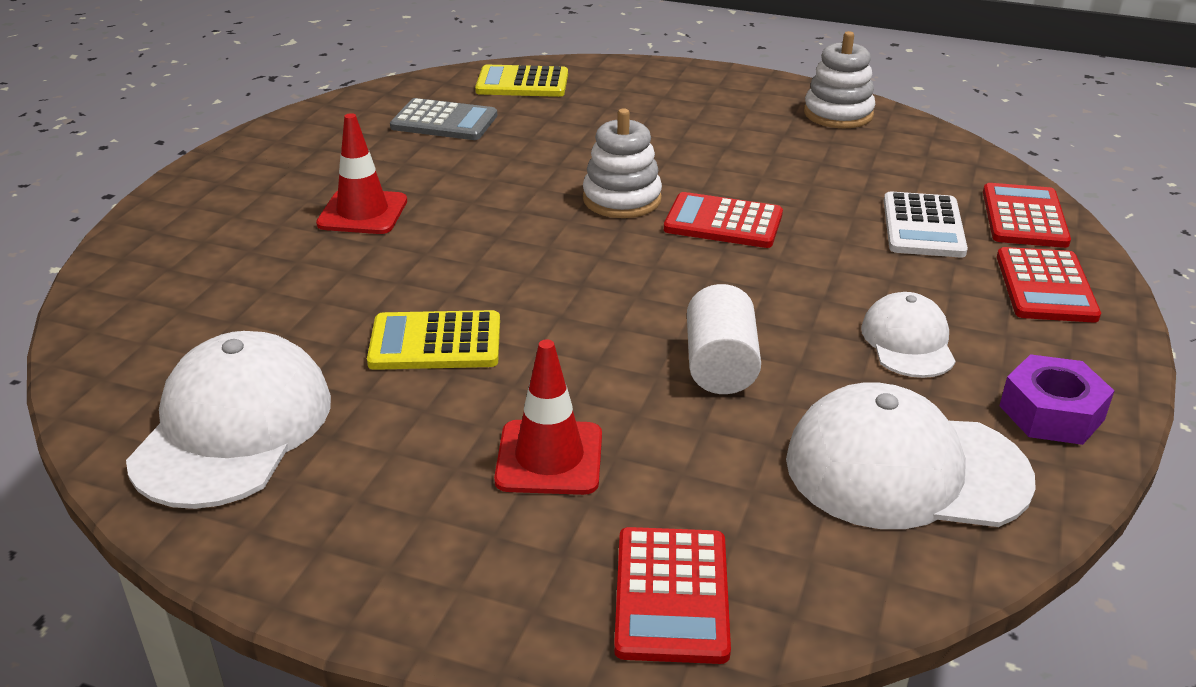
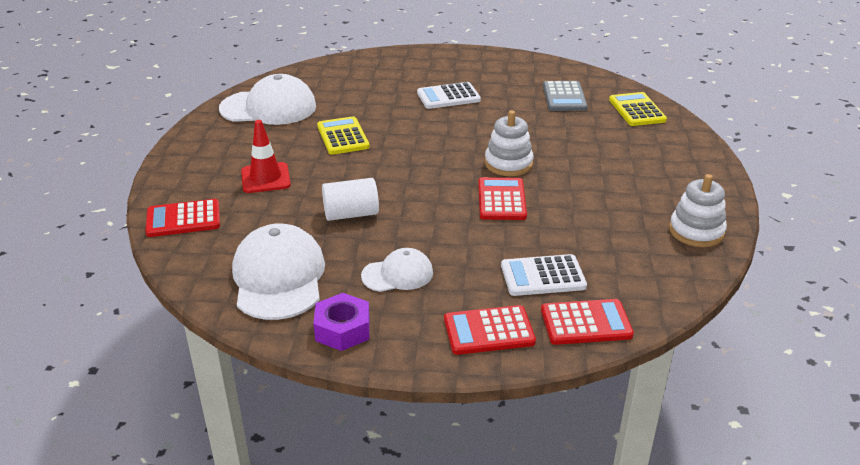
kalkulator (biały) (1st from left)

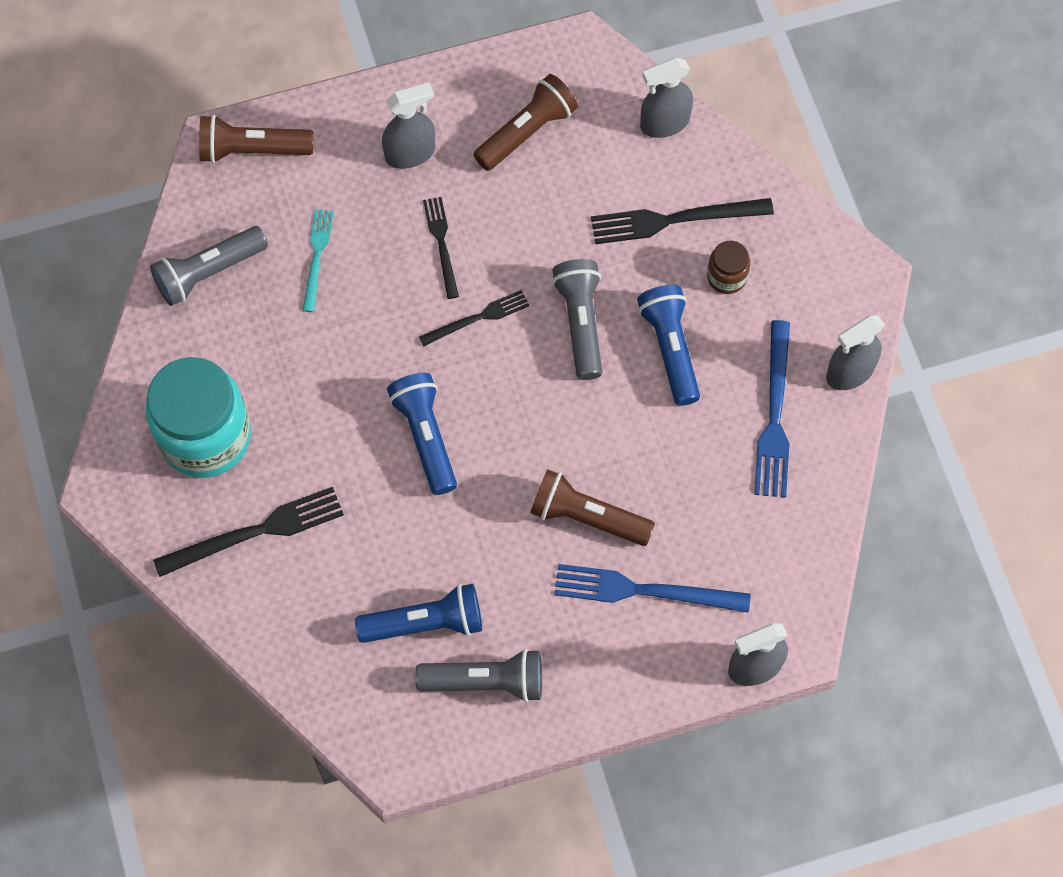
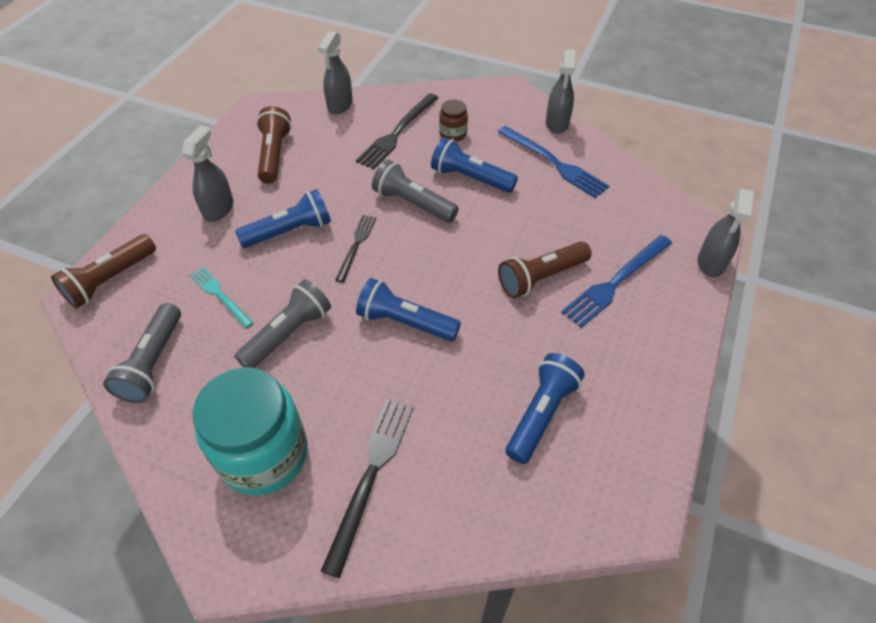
latarka (szary) (2nd from left)
latarka (niebieski) (1st from left)

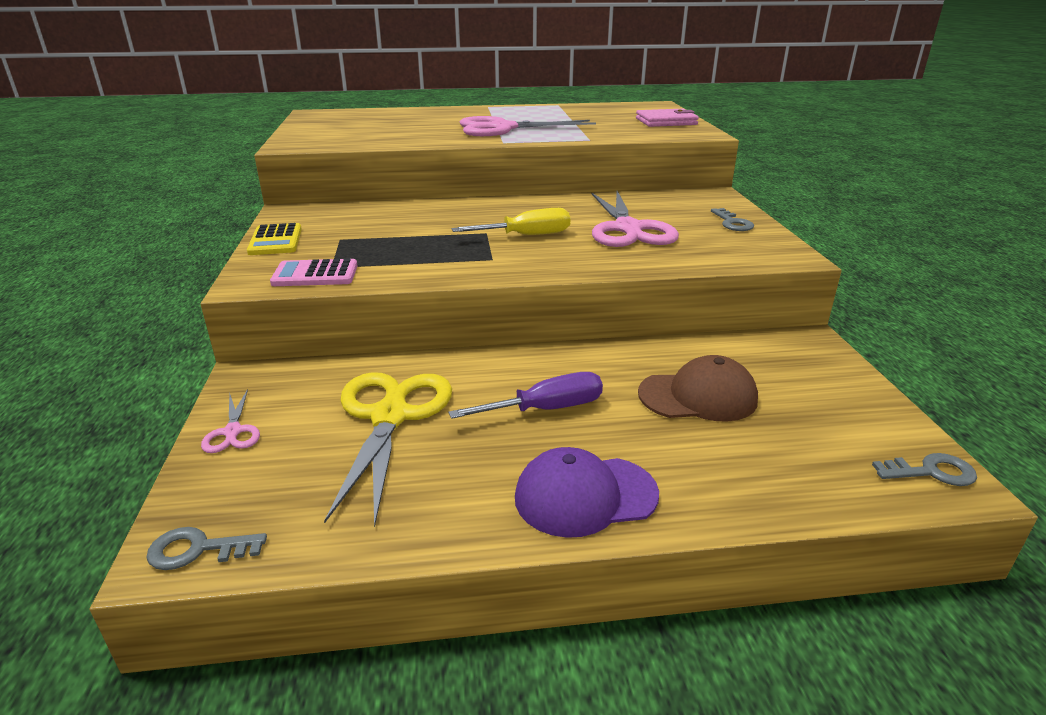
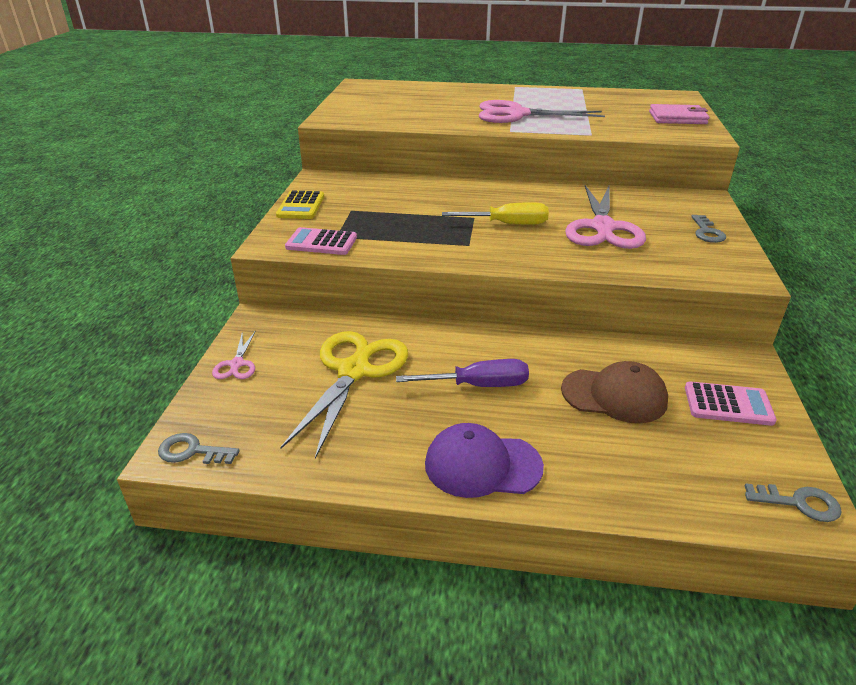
kalkulator (różowy) (2nd from left)

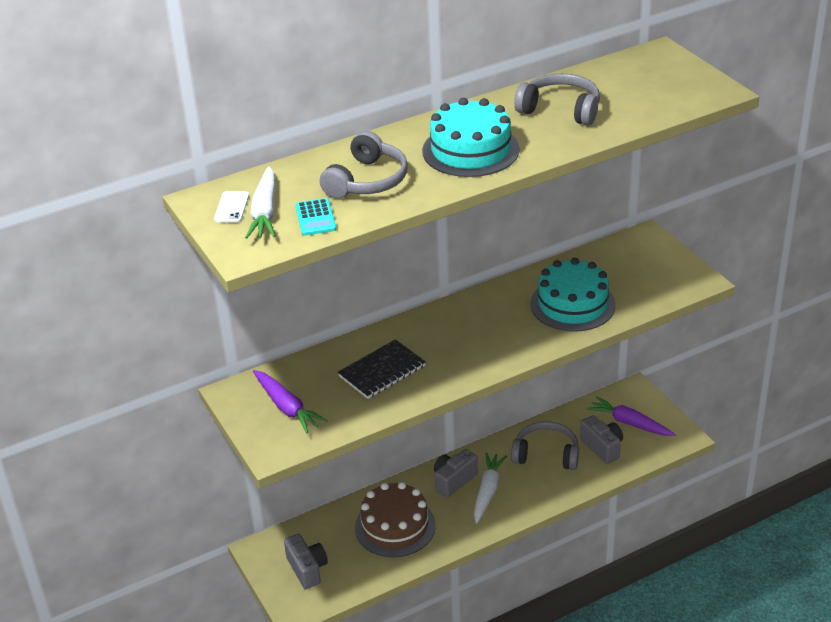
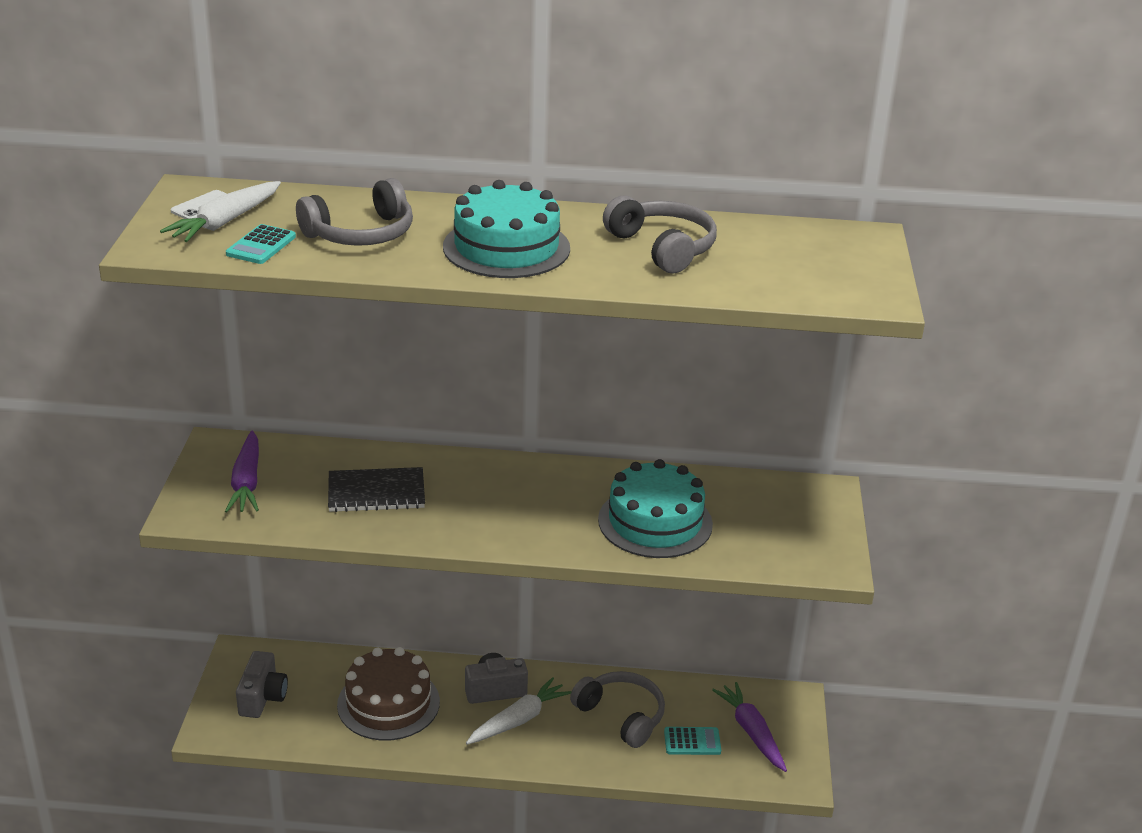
kalkulator (turkusowy) (2nd from left)

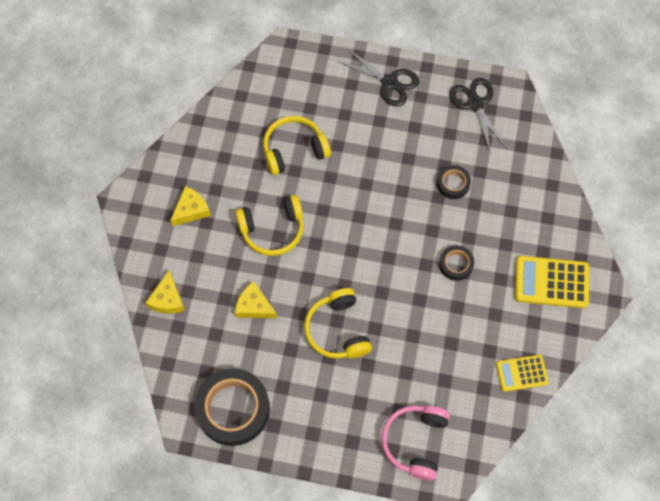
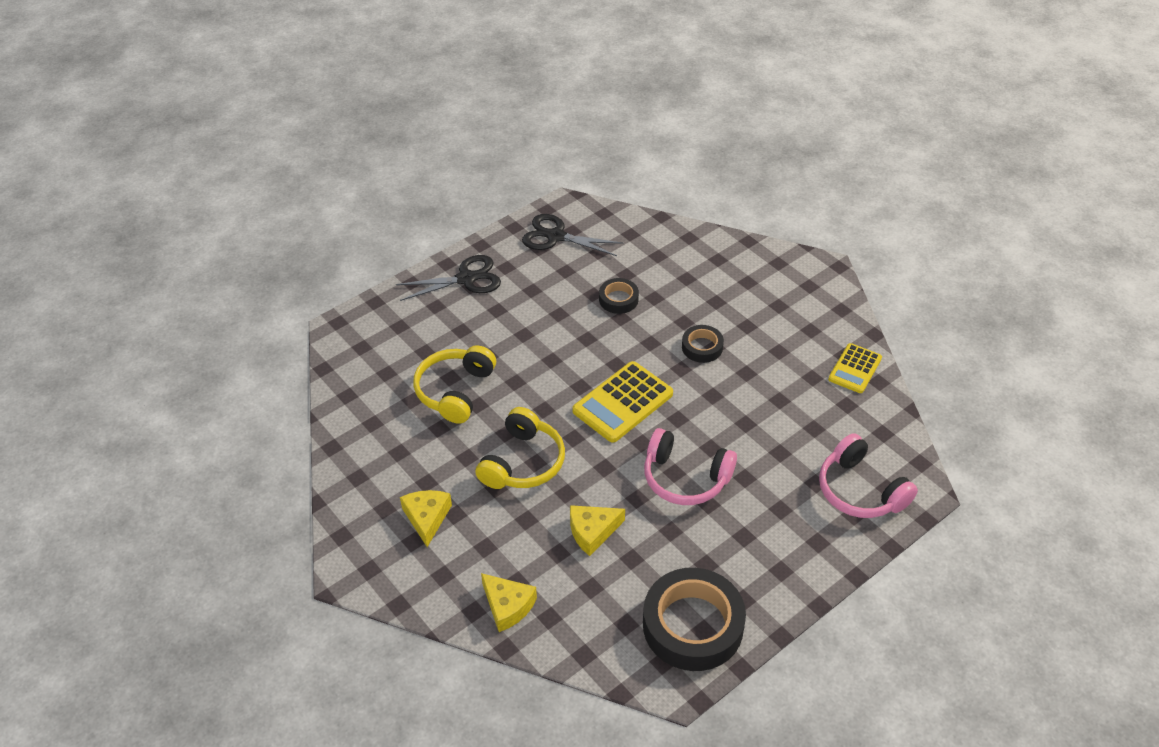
słuchawki (różowy) (1st from left)
kalkulator (żółty) (1st from left)

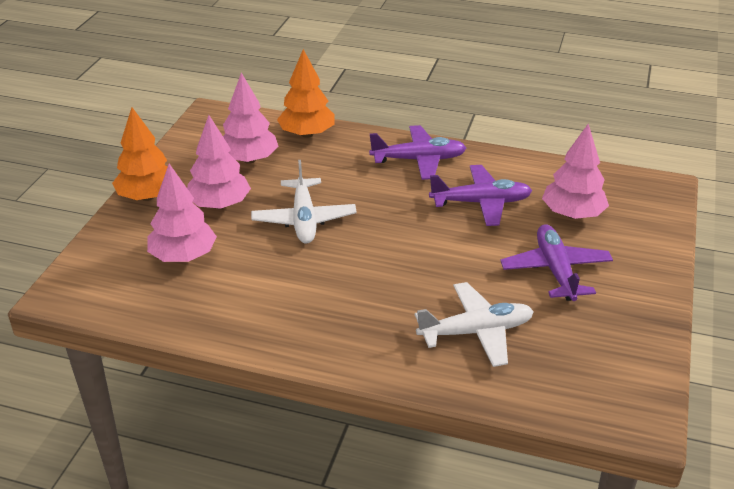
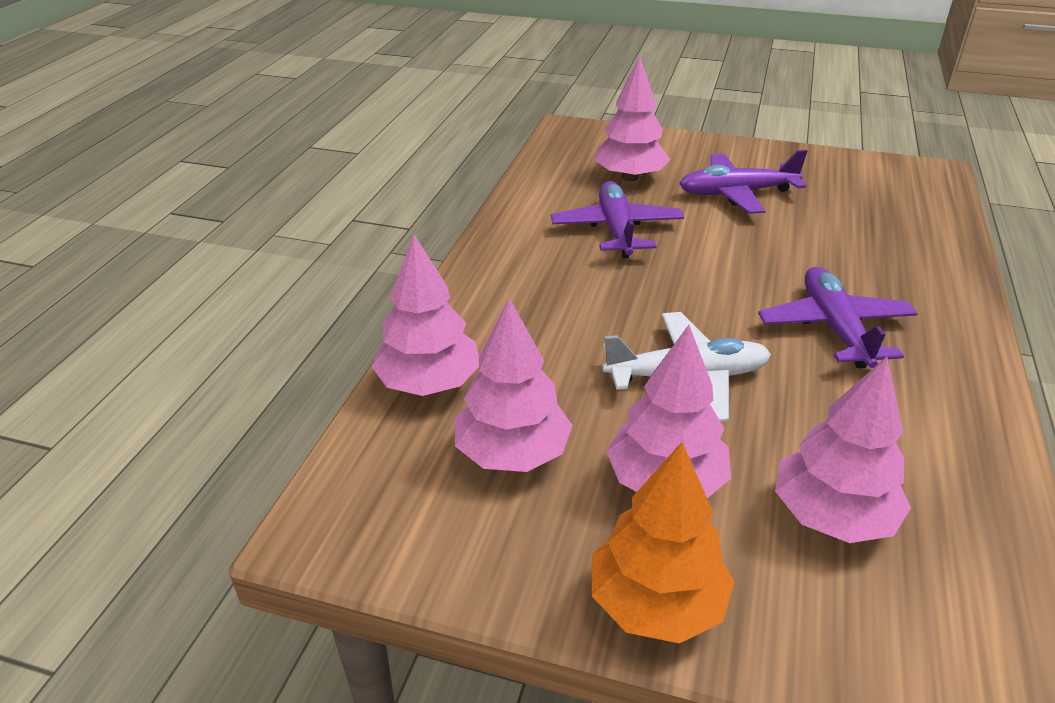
drzewko (różowy) (1st from left)
samolot (fioletowy) (3rd from left)
samolot (biały) (2nd from left in the first image)

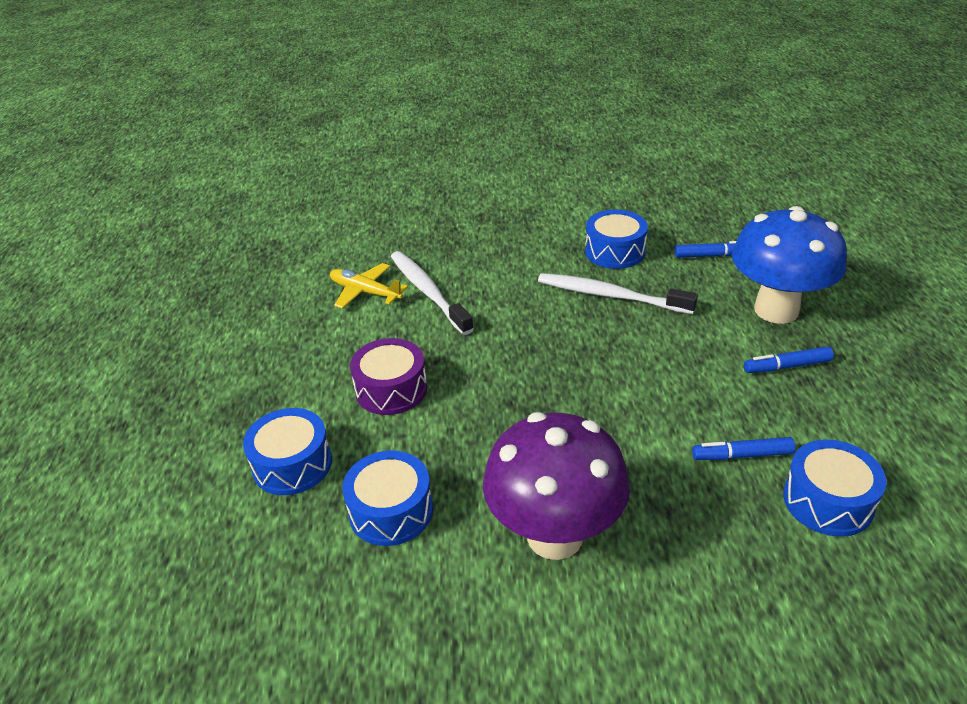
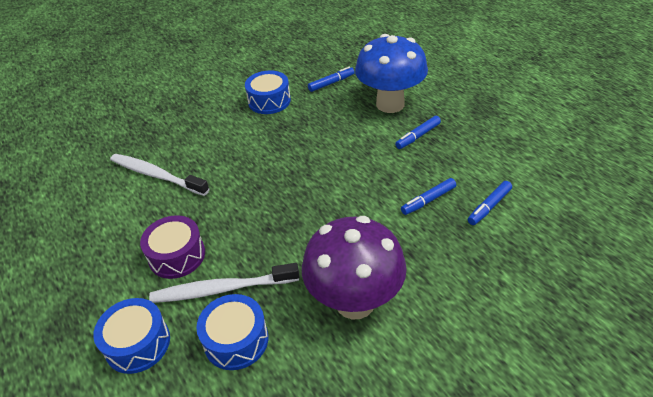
samolot (żółty)
szczoteczka do zębów (biały) (2nd from left)
flamaster (niebieski) (4th from left)

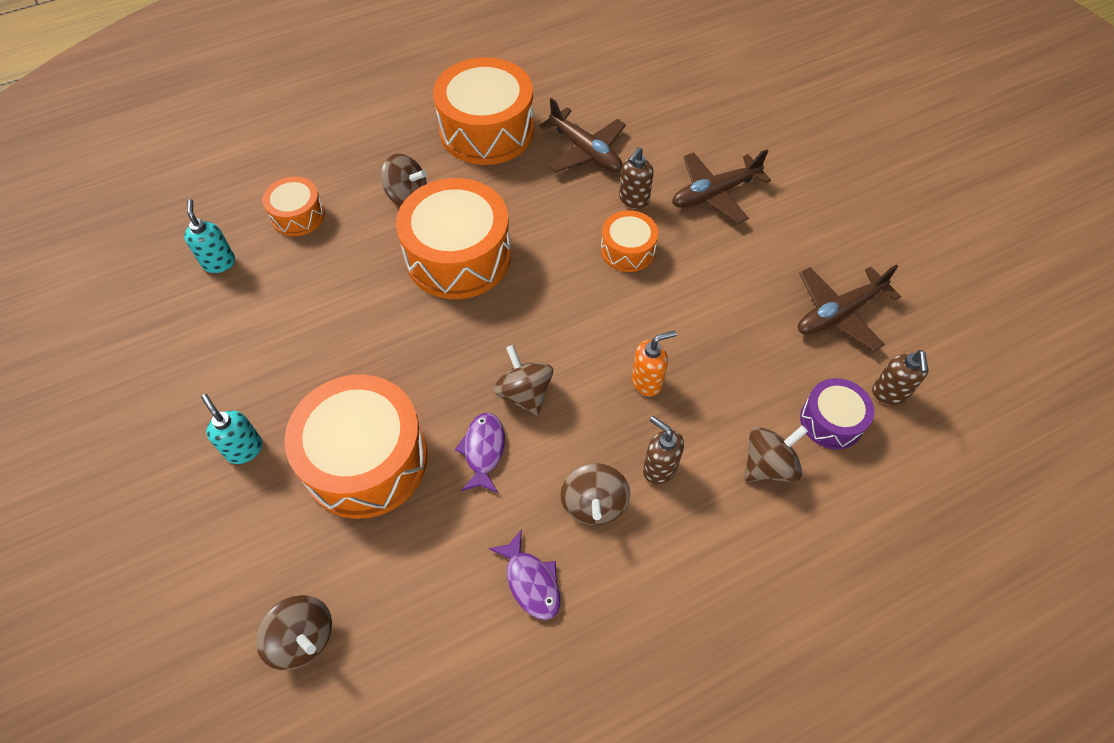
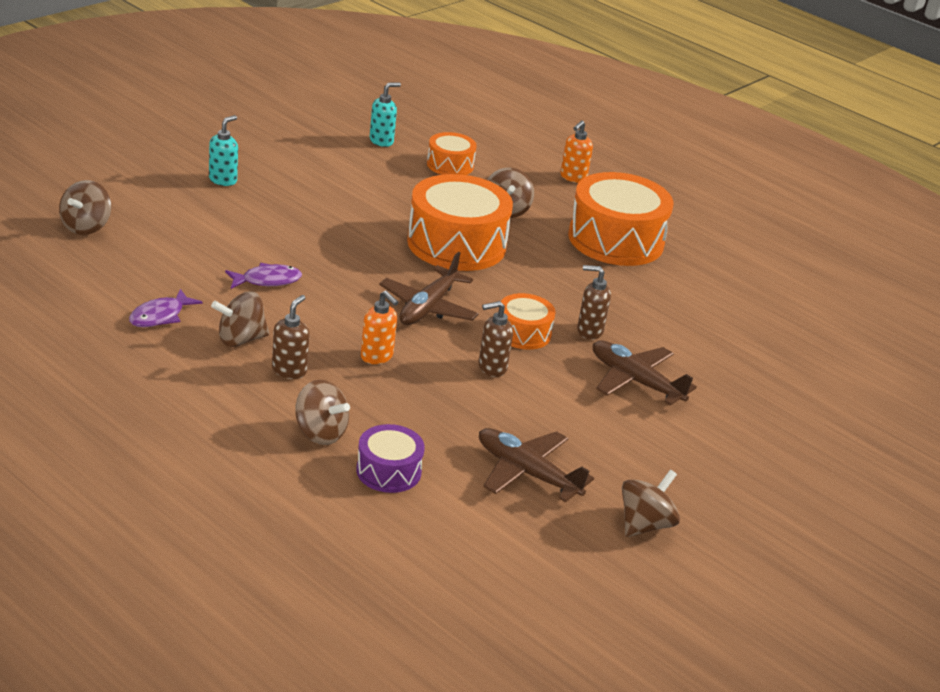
bęben (pomarańczowy) (2nd from left in the first image)
bączek (brązowy) (5th from left)
samolot (brązowy) (1st from left)
dozownik mydła (brązowy) (2nd from left)
dozownik mydła (pomarańczowy) (2nd from left)

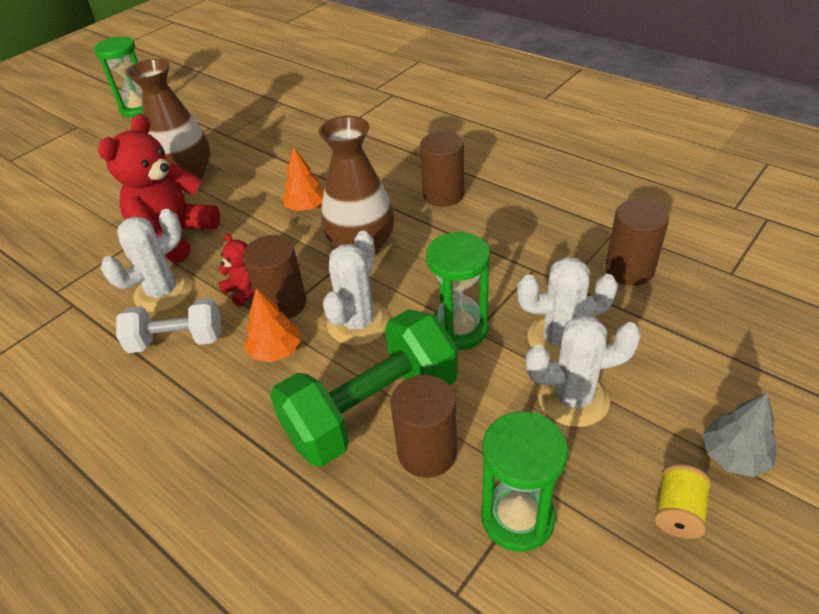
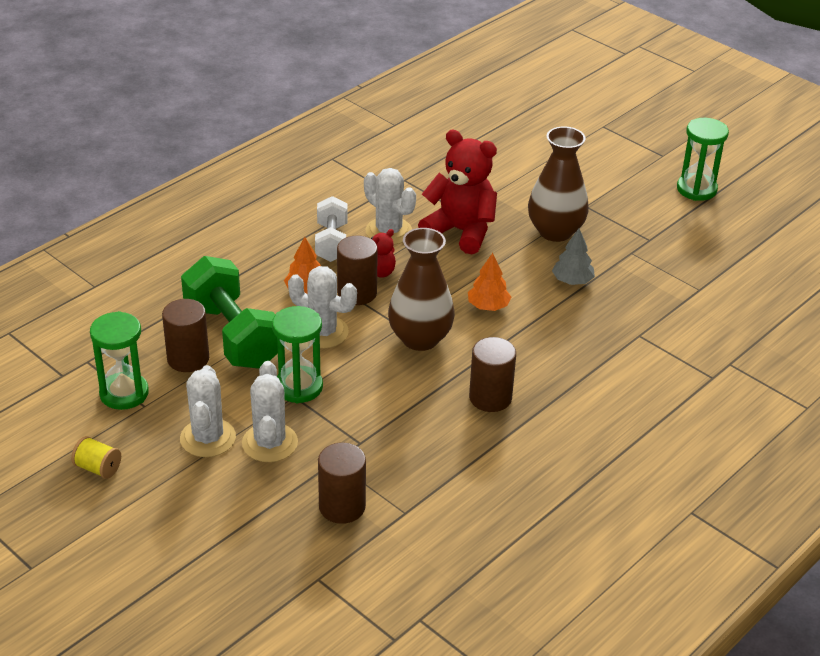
drzewko (szary)

